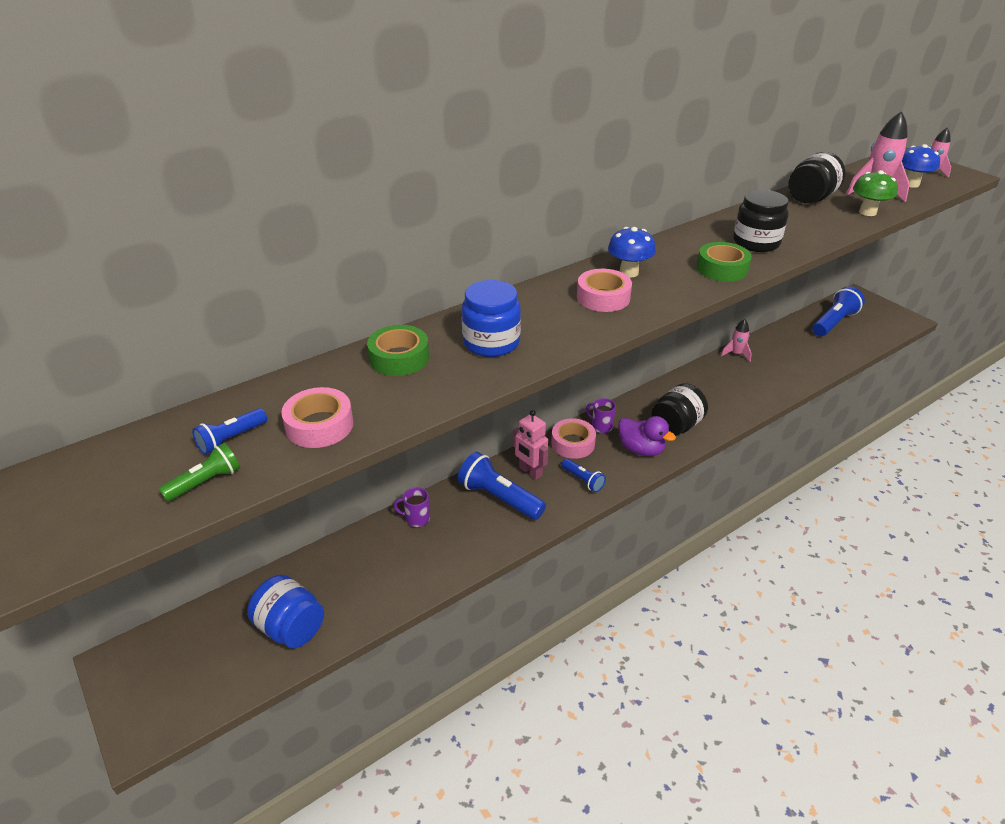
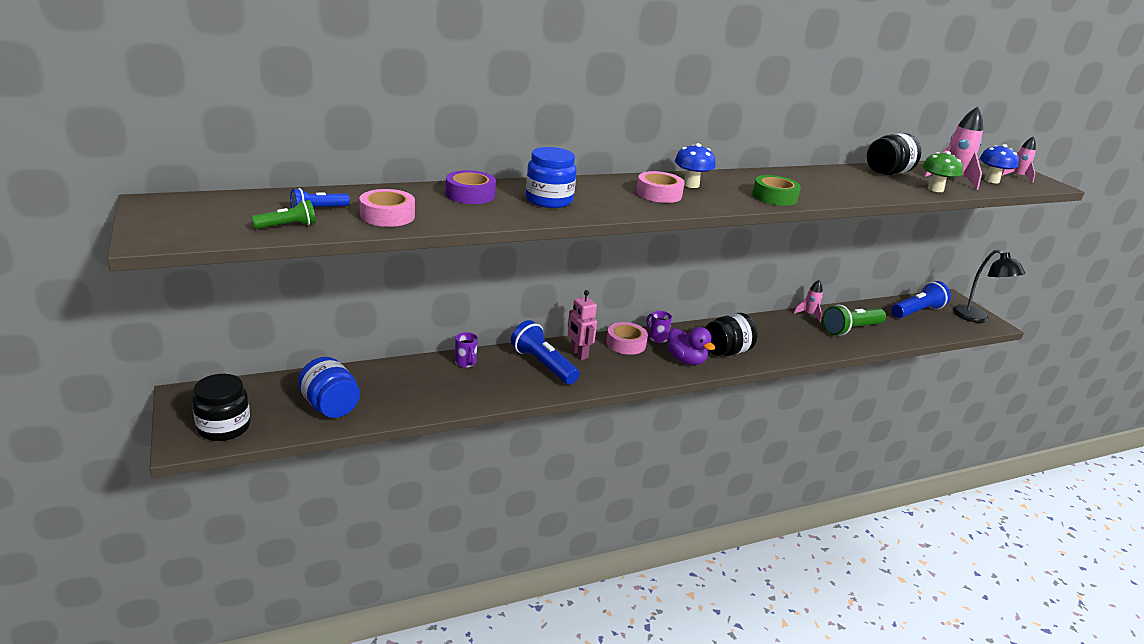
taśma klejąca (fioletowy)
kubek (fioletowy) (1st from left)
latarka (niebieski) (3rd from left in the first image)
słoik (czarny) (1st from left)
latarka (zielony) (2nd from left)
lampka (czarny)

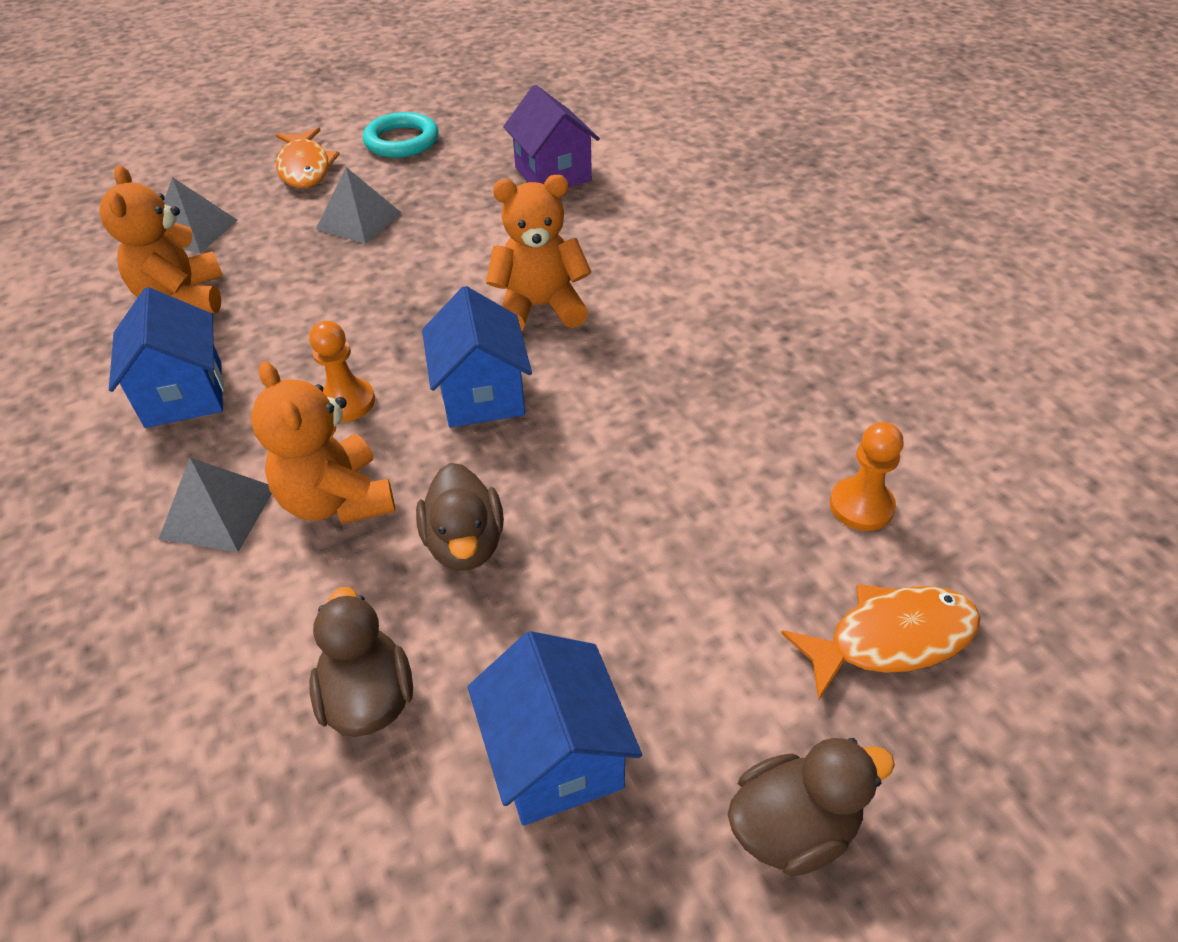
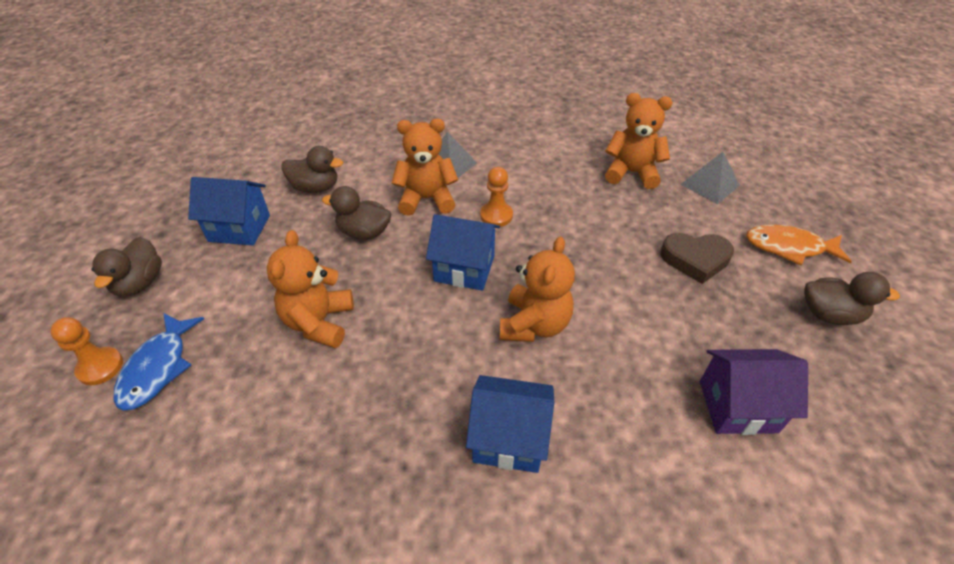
domek (niebieski) (3rd from left)
serce (brązowy)
kaczka (brązowy) (4th from left)
ryba (niebieski)
pionek (pomarańczowy) (1st from left)
miś (pomarańczowy) (1st from left)

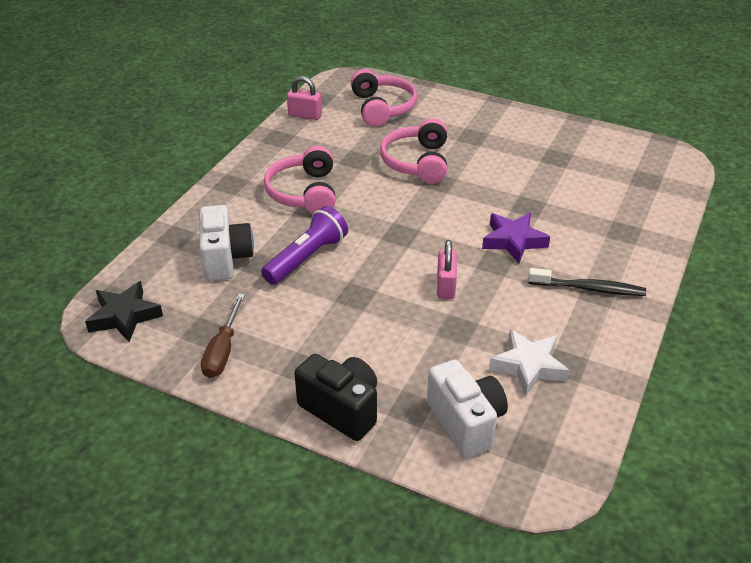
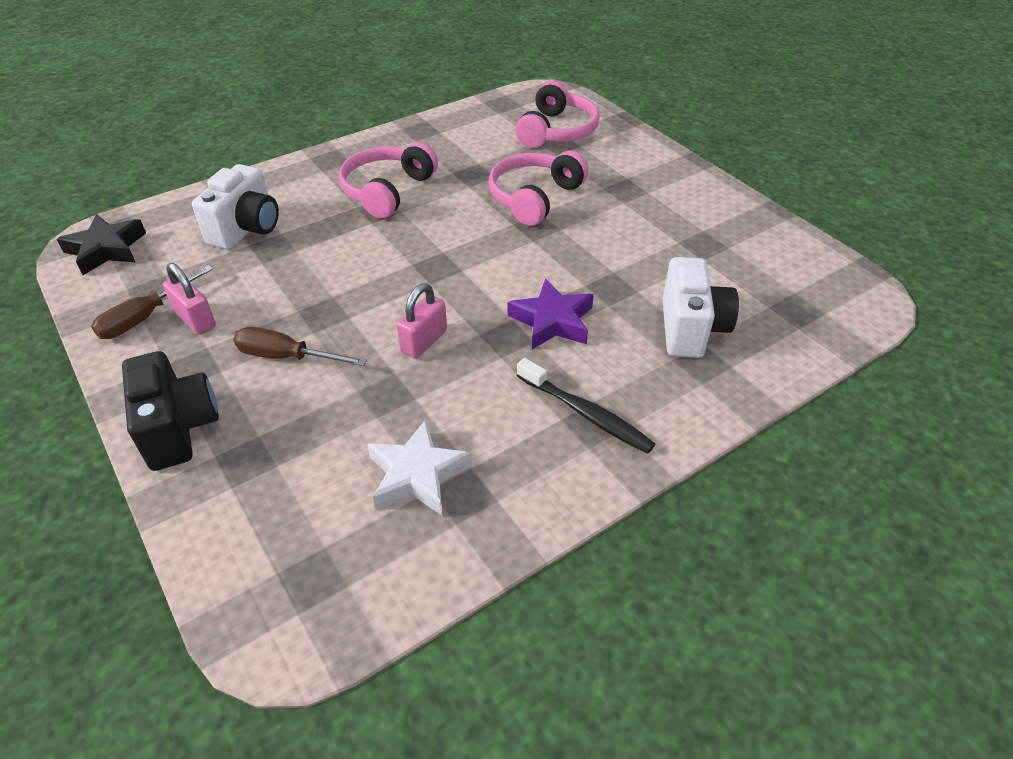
latarka (fioletowy)
kłódka (różowy) (1st from left)
aparat fotograficzny (biały) (2nd from left)
śrubokręt (brązowy) (2nd from left)

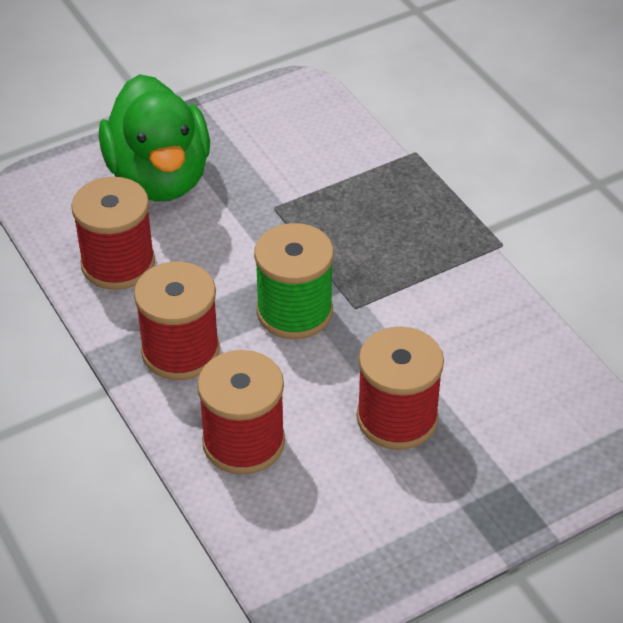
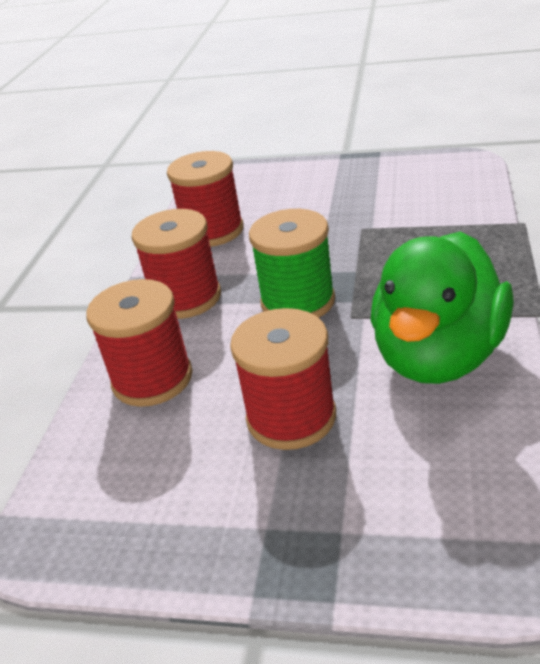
kaczka (zielony)

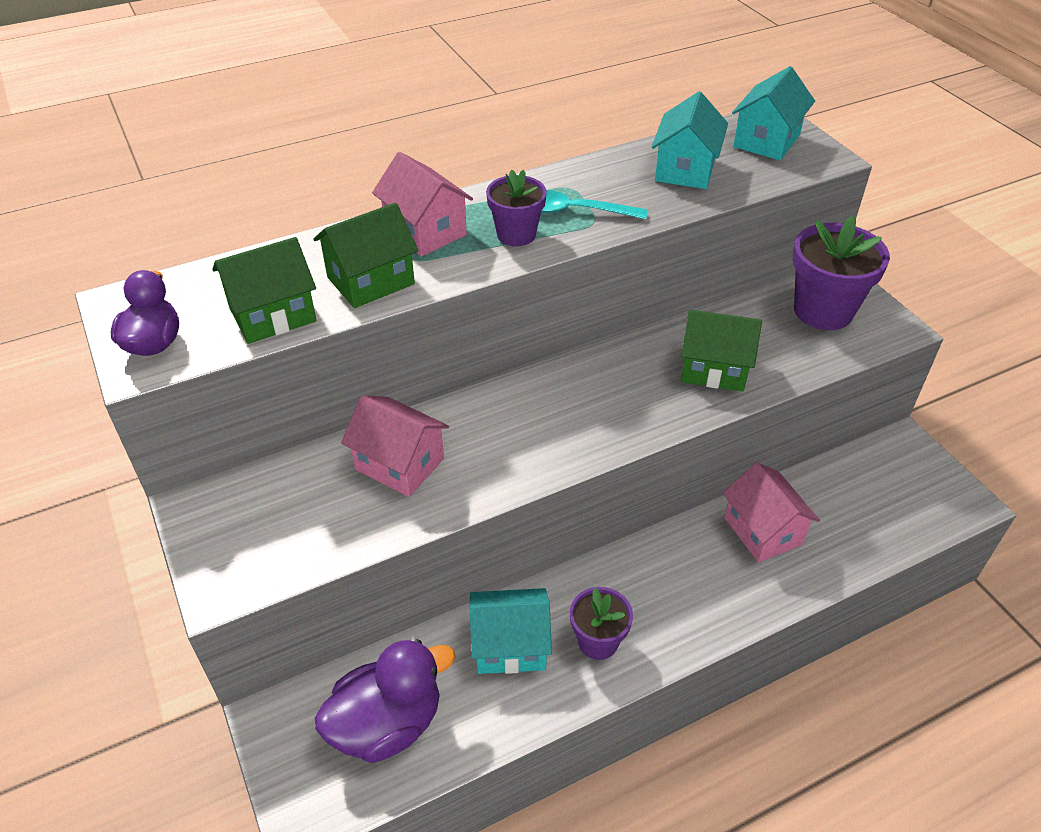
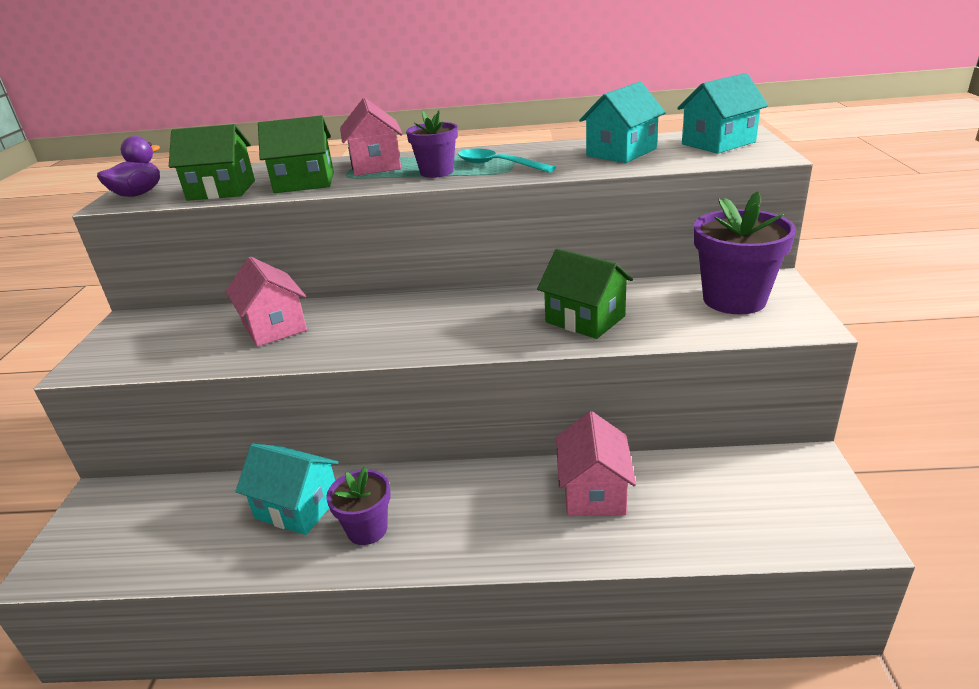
kaczka (fioletowy) (2nd from left in the first image)

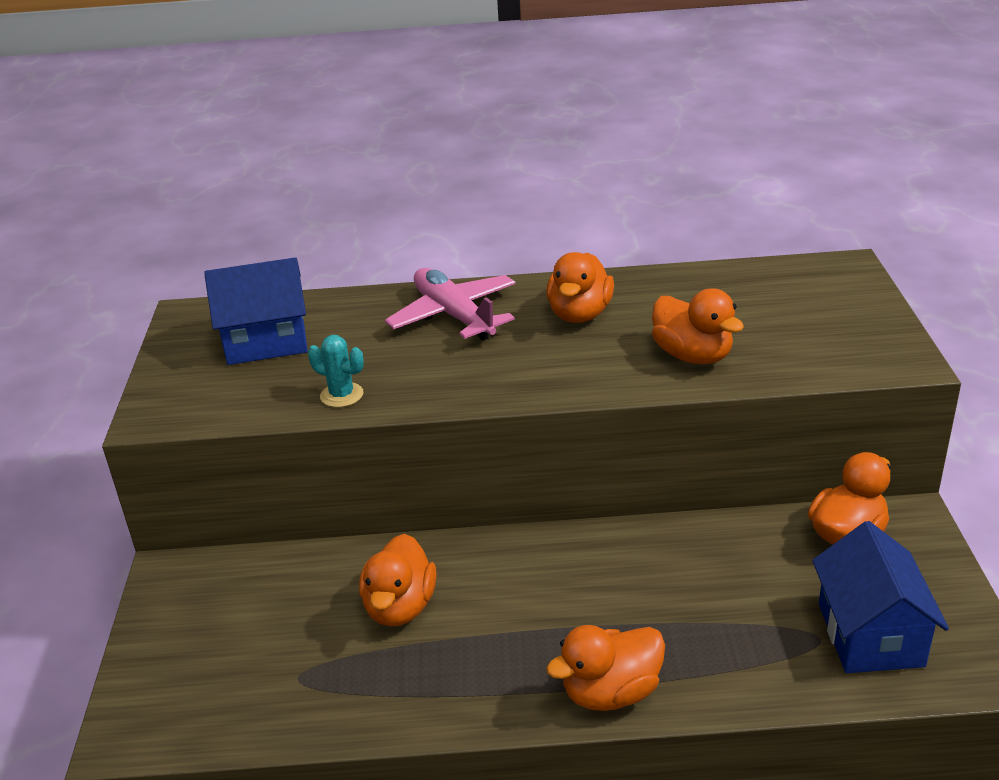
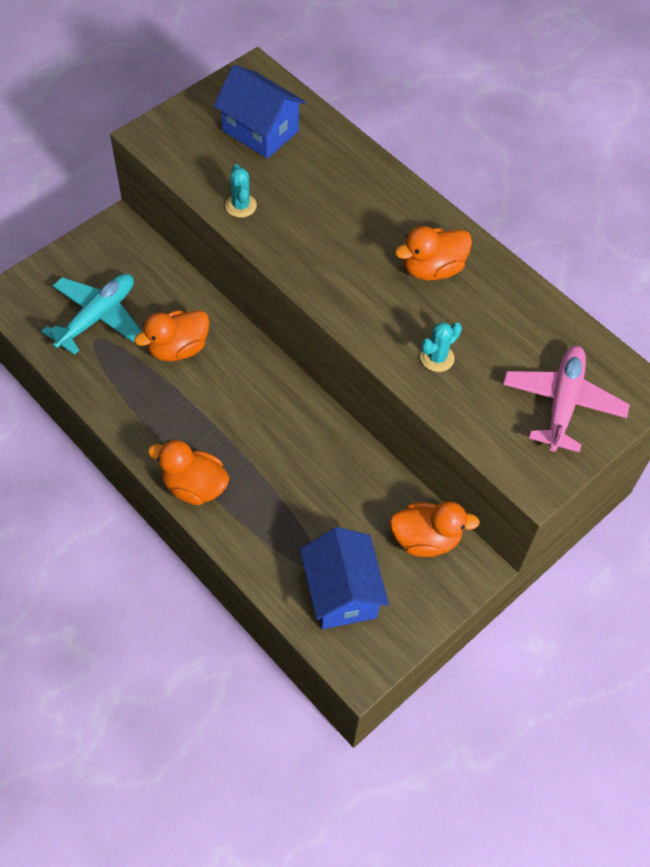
samolot (różowy)
kaktus (turkusowy) (2nd from left)
domek (niebieski) (2nd from left)
samolot (turkusowy)

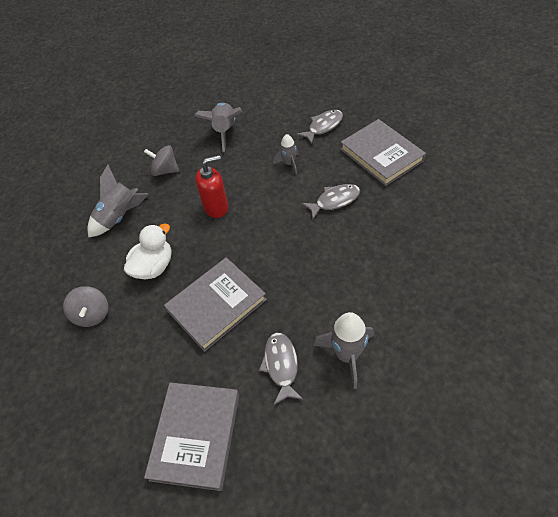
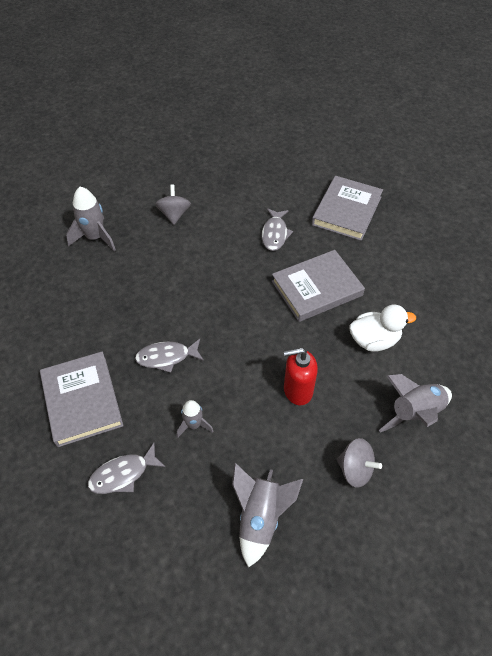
bączek (szary) (1st from left)
kaczka (biały)
rakieta (szary) (1st from left)

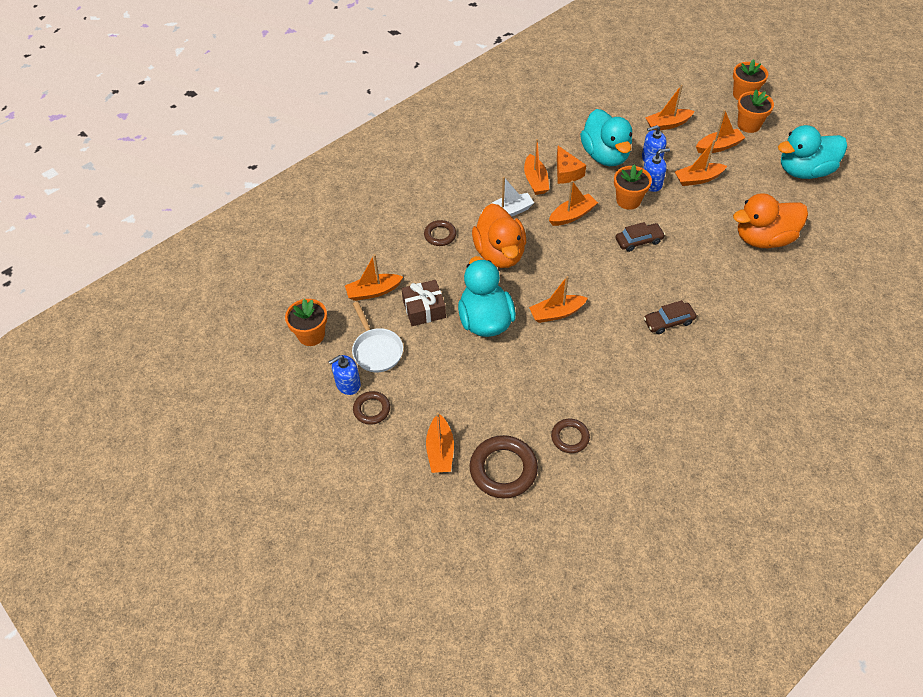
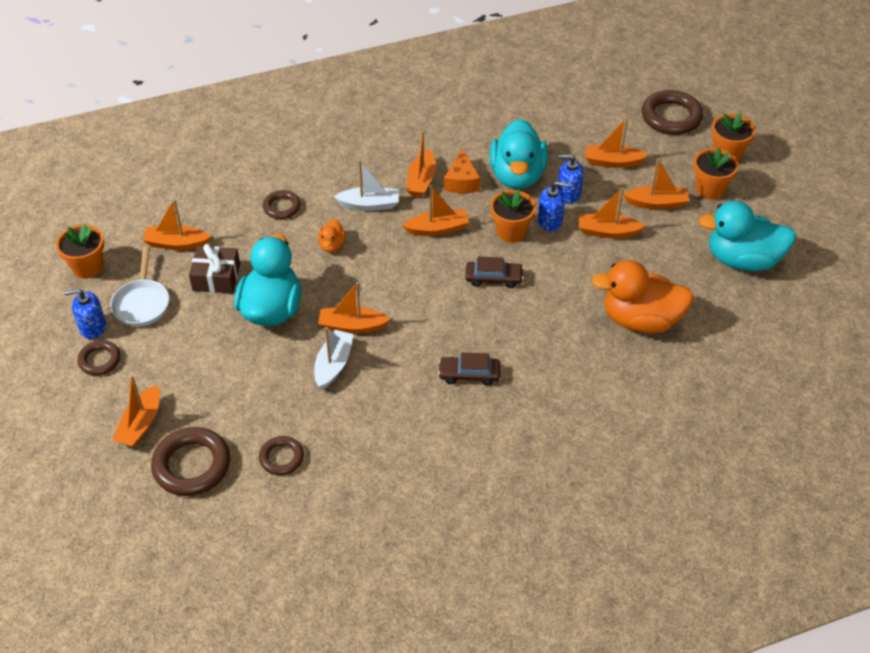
kaczka (pomarańczowy) (1st from left)
łódka (biały) (1st from left)
pierścień (brązowy) (5th from left)

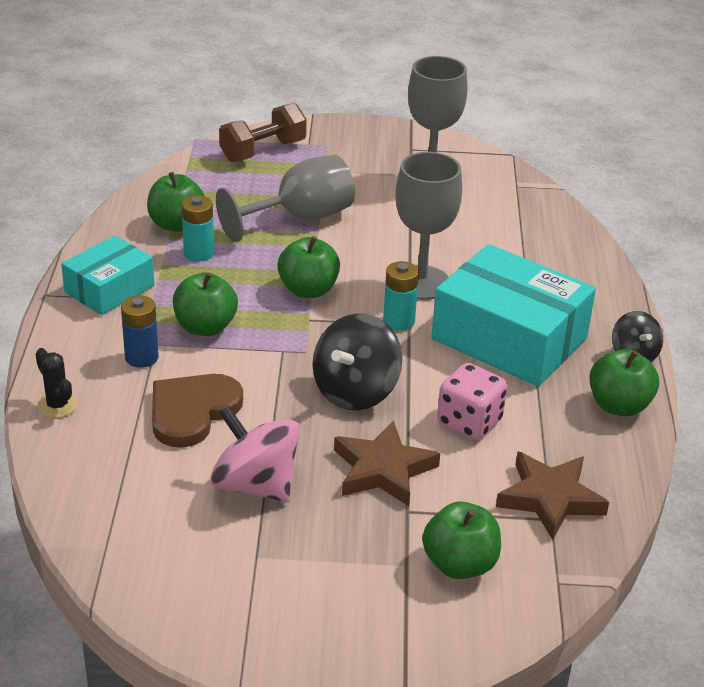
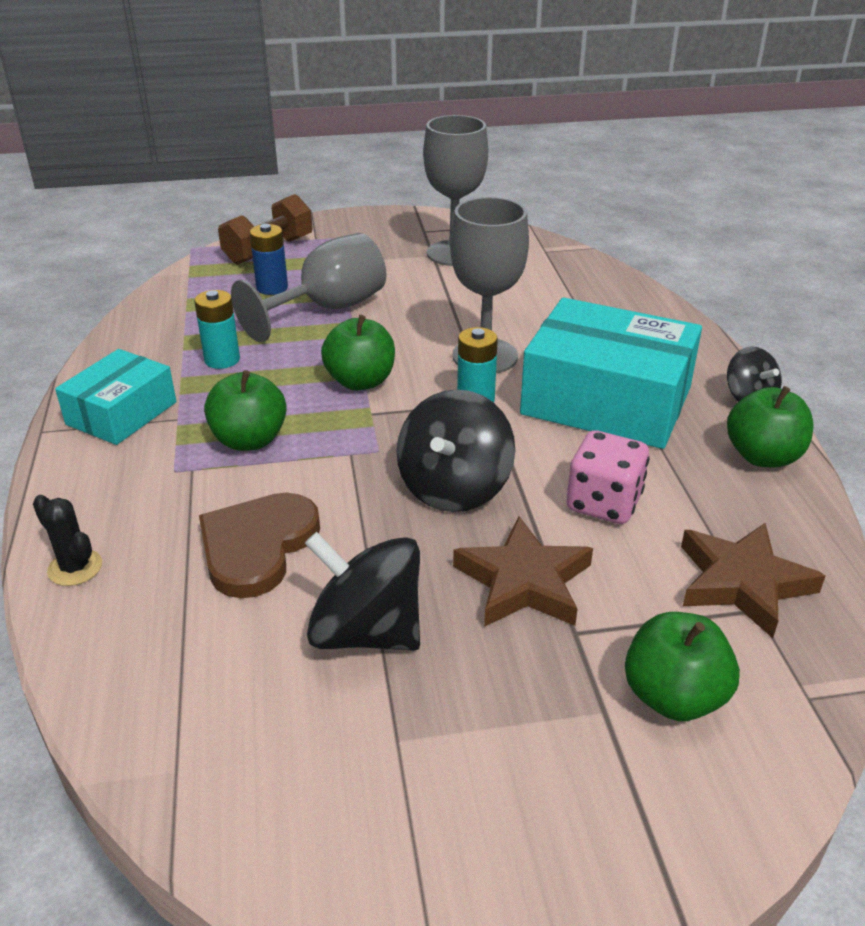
bateria (niebieski)
jabłko (zielony) (1st from left in the first image)
bączek (czarny) (1st from left)

